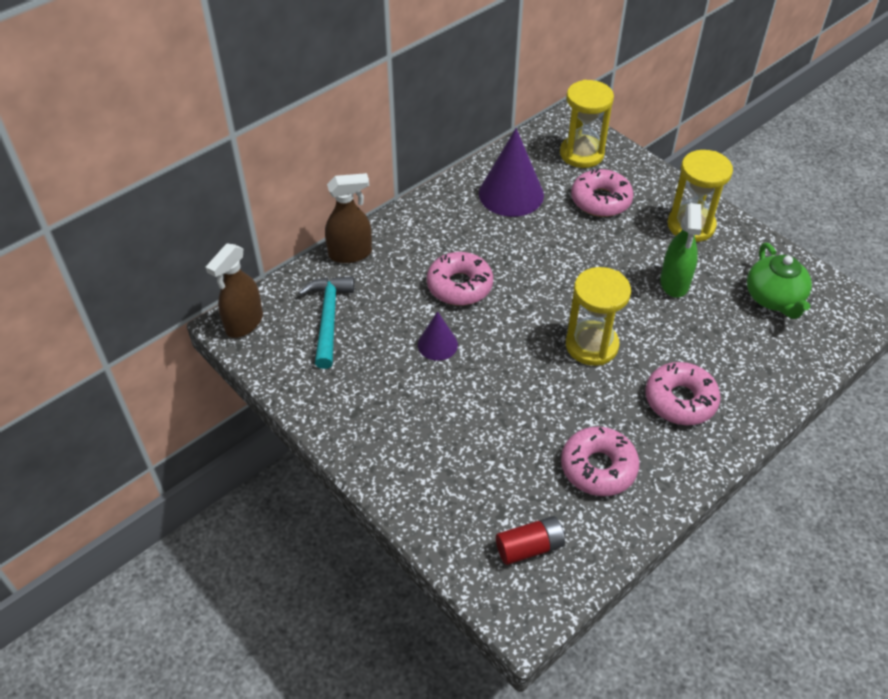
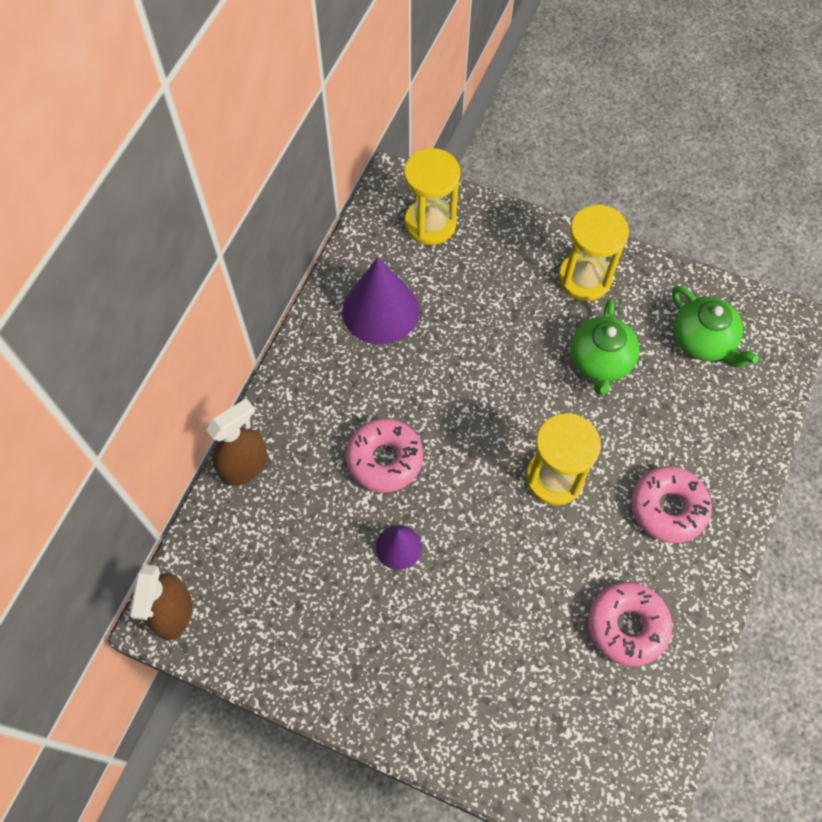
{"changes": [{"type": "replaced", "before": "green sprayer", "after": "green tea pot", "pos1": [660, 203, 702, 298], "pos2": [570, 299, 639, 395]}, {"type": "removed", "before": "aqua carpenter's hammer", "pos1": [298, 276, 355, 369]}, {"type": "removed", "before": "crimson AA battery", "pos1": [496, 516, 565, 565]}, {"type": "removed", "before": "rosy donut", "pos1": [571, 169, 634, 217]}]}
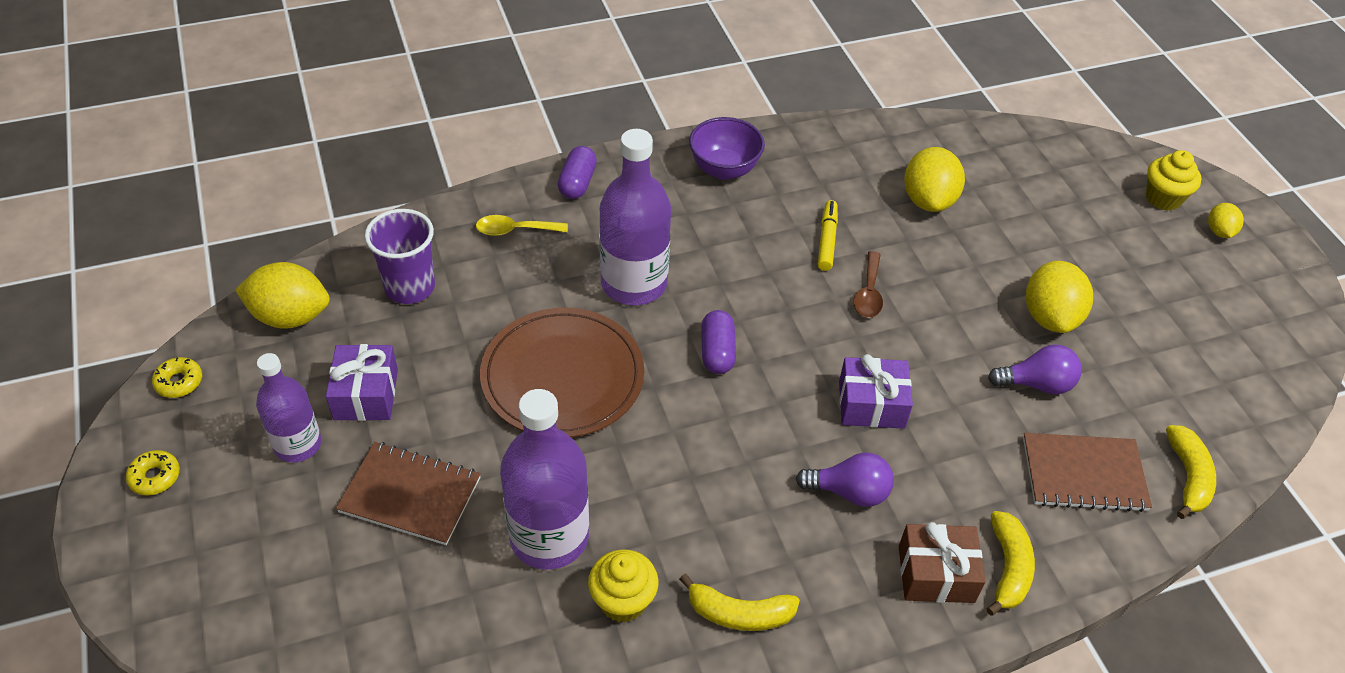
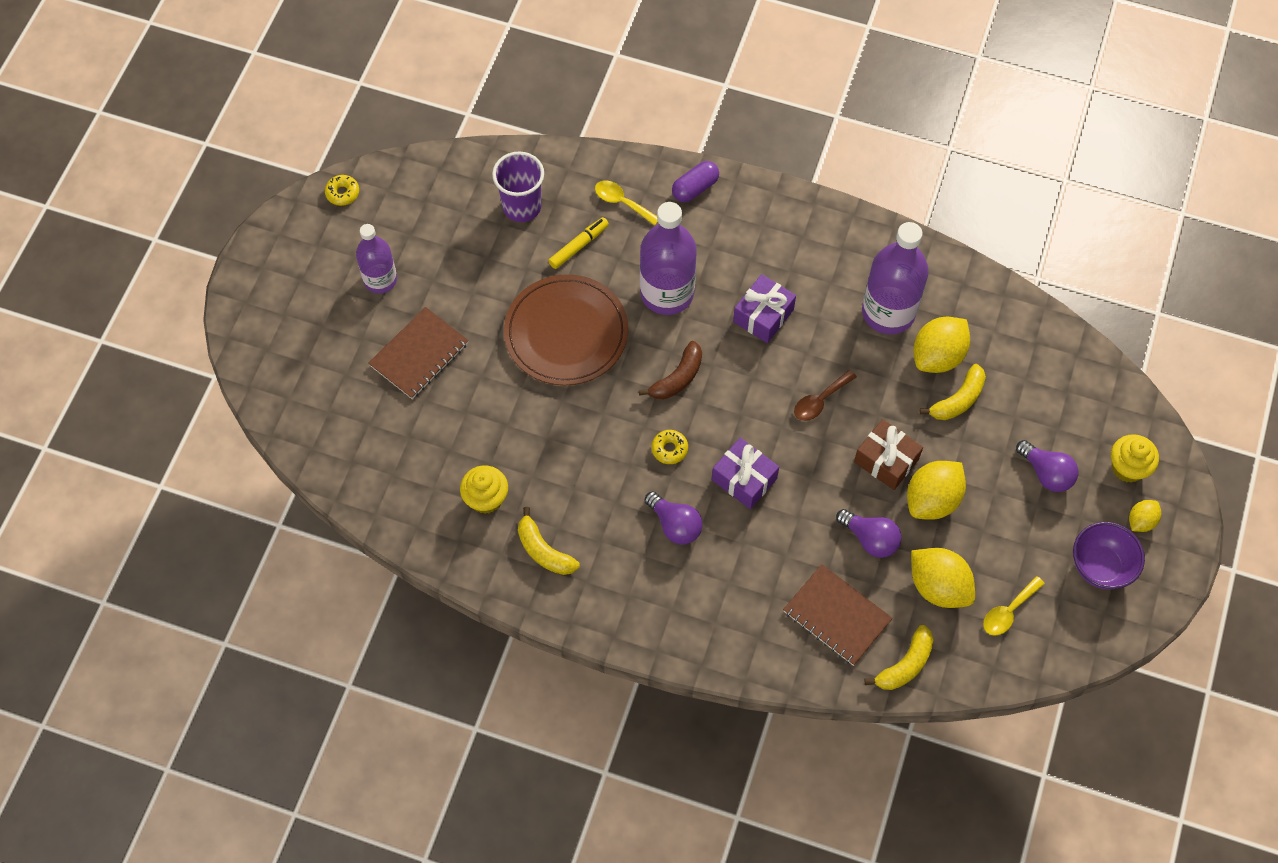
{"changes": [{"type": "turned", "before": "russet exercise book", "pos1": [336, 442, 481, 545], "pos2": [368, 307, 469, 399], "turn": 75}, {"type": "moved", "before": "bright yellow marker", "pos1": [818, 200, 838, 271], "pos2": [548, 217, 609, 269]}, {"type": "replaced", "before": "purple pill", "after": "russet banana", "pos1": [701, 310, 736, 374], "pos2": [639, 341, 702, 399]}, {"type": "moved", "before": "bright yellow donut", "pos1": [126, 450, 180, 495], "pos2": [652, 430, 688, 464]}, {"type": "moved", "before": "purple gift", "pos1": [326, 344, 398, 421], "pos2": [733, 274, 796, 343]}, {"type": "moved", "before": "russet gift", "pos1": [899, 522, 986, 603], "pos2": [854, 419, 923, 490]}, {"type": "moved", "before": "purple bottle", "pos1": [500, 389, 589, 570], "pos2": [862, 222, 929, 334]}, {"type": "moved", "before": "bright yellow citrus fruit", "pos1": [235, 262, 330, 329], "pos2": [911, 548, 975, 608]}, {"type": "moved", "before": "bright yellow banana", "pos1": [986, 511, 1035, 616], "pos2": [920, 364, 986, 420]}, {"type": "added", "after": "bright yellow tablespoon", "pos2": [983, 576, 1045, 636]}, {"type": "added", "after": "purple lightbulb", "pos2": [1016, 440, 1078, 492]}, {"type": "moved", "before": "purple serving bowl", "pos1": [689, 117, 765, 180], "pos2": [1073, 522, 1145, 590]}]}
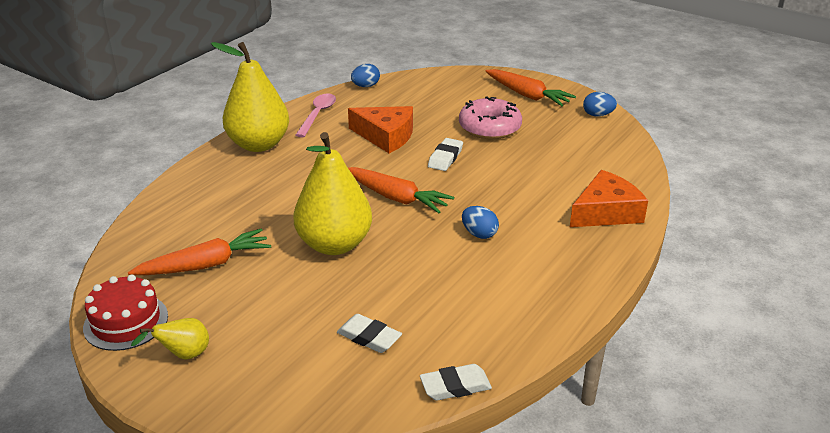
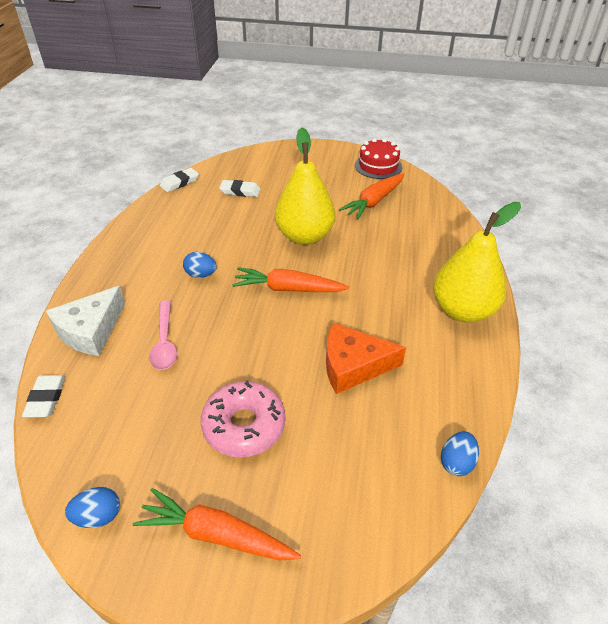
{"changes": [{"type": "moved", "before": "pure white eraser", "pos1": [428, 138, 463, 171], "pos2": [22, 375, 66, 417]}, {"type": "recoloured", "before": "orange-coloured cheese wedge", "after": "pure white cheese wedge", "pos1": [570, 170, 648, 227], "pos2": [46, 286, 125, 356]}, {"type": "moved", "before": "rosy tablespoon", "pos1": [296, 94, 336, 137], "pos2": [149, 300, 177, 370]}, {"type": "removed", "before": "bright yellow toy pear", "pos1": [131, 318, 209, 360]}]}
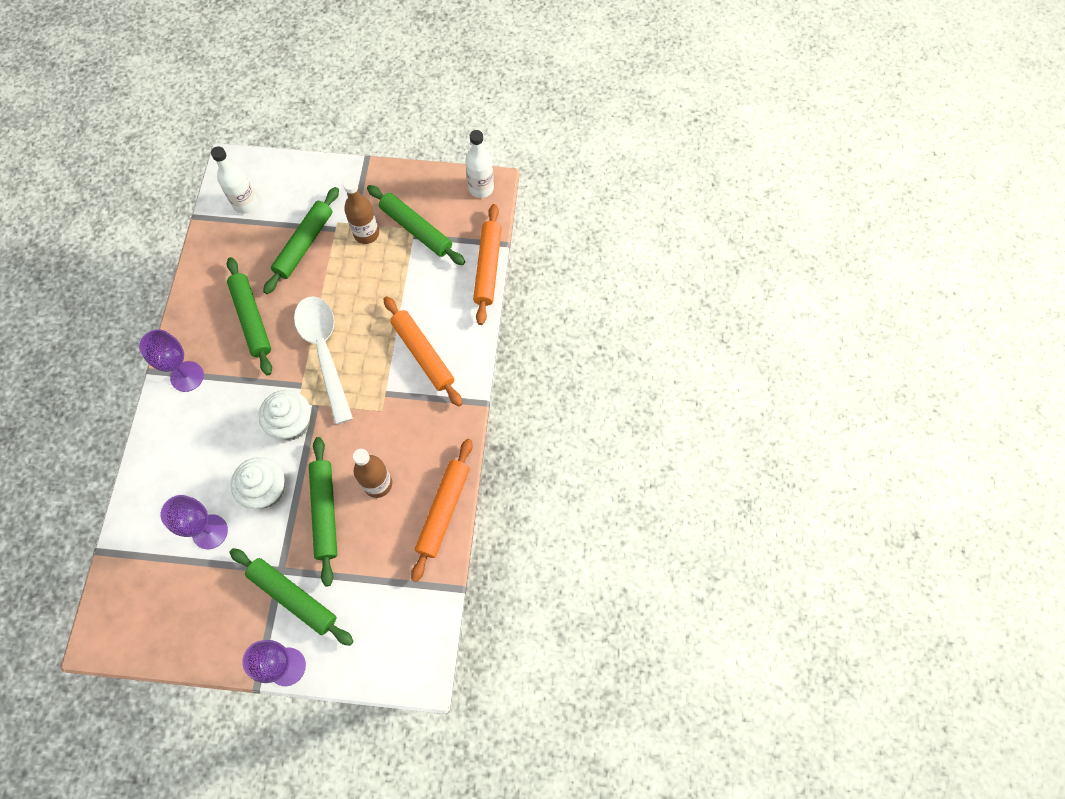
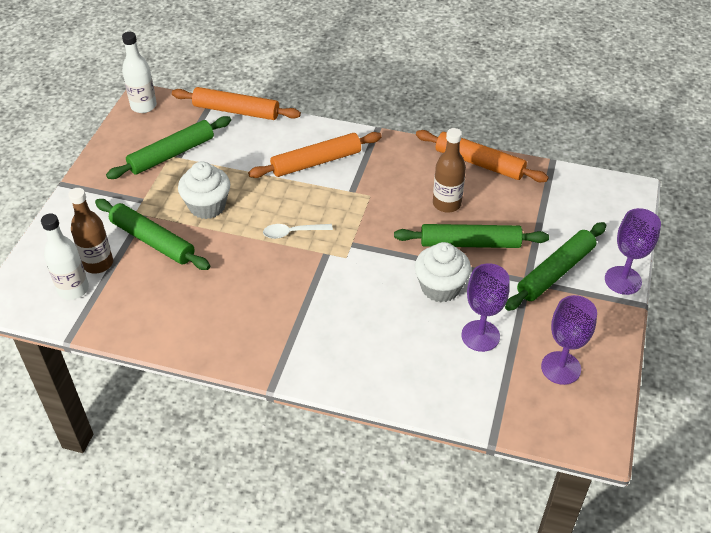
{"changes": [{"type": "moved", "before": "russet bottle", "pos1": [343, 178, 379, 244], "pos2": [68, 188, 113, 274]}, {"type": "moved", "before": "pure white fairy cake", "pos1": [259, 390, 311, 440], "pos2": [178, 161, 230, 219]}, {"type": "resized", "before": "pure white tablespoon", "pos1": [294, 296, 353, 424], "pos2": [263, 224, 333, 239], "scale": 0.46}, {"type": "moved", "before": "purple wine glass", "pos1": [139, 329, 204, 392], "pos2": [541, 295, 597, 385]}, {"type": "removed", "before": "green rolling pin", "pos1": [227, 257, 272, 376]}]}
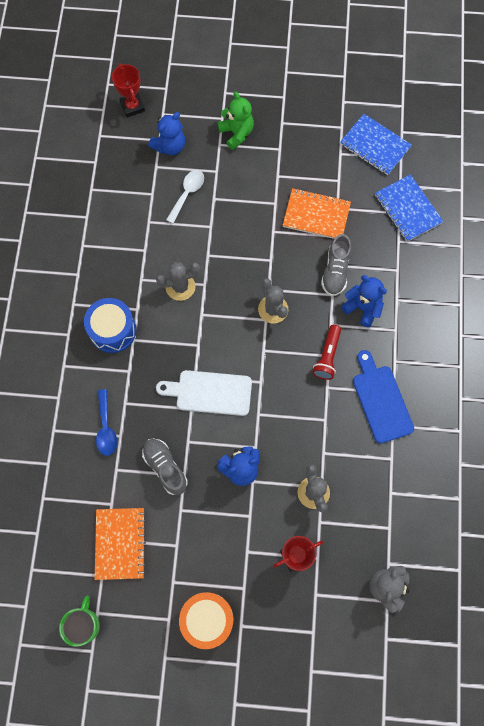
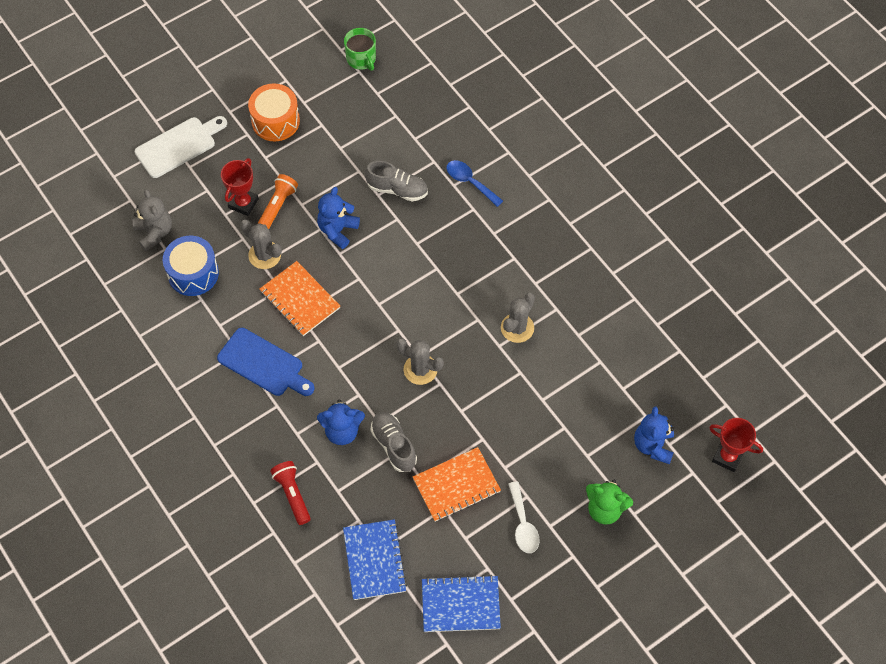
{"changes": [{"type": "moved", "before": "pure white cutting board", "pos1": [156, 370, 252, 416], "pos2": [135, 116, 227, 178]}, {"type": "moved", "before": "royal blue drum", "pos1": [84, 298, 136, 353], "pos2": [163, 236, 219, 296]}, {"type": "added", "after": "orange-coloured torch", "pos2": [258, 174, 298, 229]}, {"type": "moved", "before": "orange-coloured exercise book", "pos1": [95, 508, 146, 580], "pos2": [260, 261, 340, 336]}, {"type": "moved", "before": "crimson torch", "pos1": [312, 325, 341, 380], "pos2": [270, 461, 311, 525]}, {"type": "turned", "before": "royal blue exercise book", "pos1": [375, 174, 444, 242], "pos2": [343, 519, 407, 600], "turn": 60}, {"type": "moved", "before": "pure white tablespoon", "pos1": [166, 170, 204, 224], "pos2": [508, 481, 540, 553]}]}
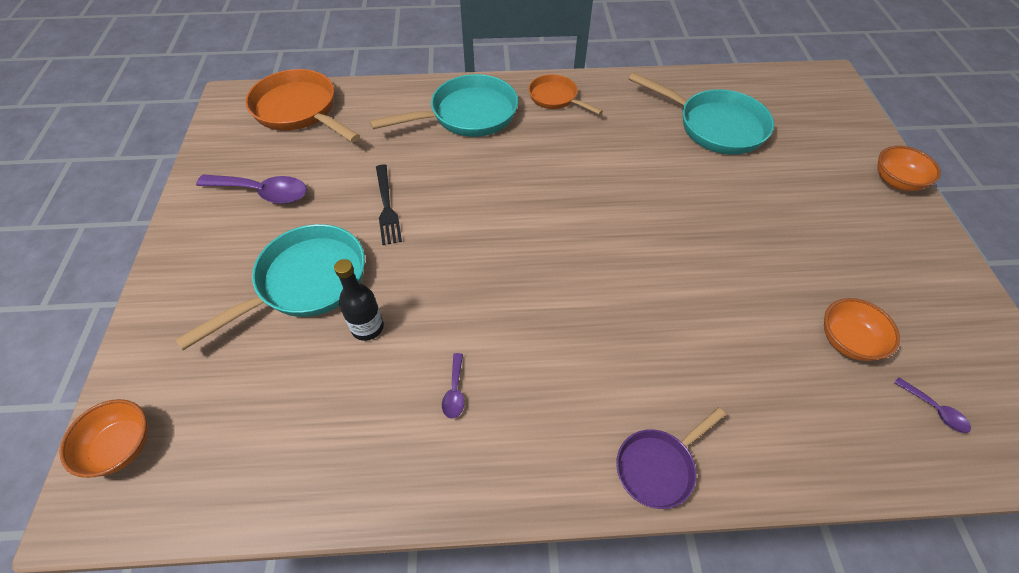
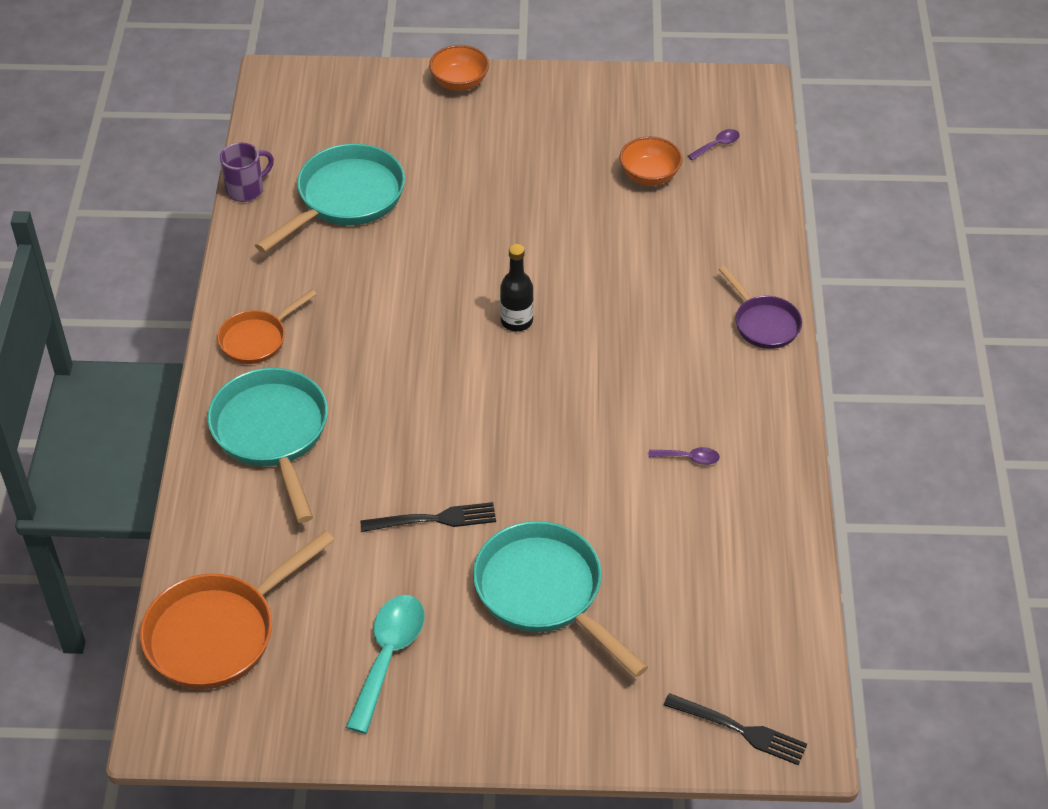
{"changes": [{"type": "added", "after": "purple mug", "pos2": [220, 142, 274, 202]}, {"type": "recoloured", "before": "purple tablespoon", "after": "aqua tablespoon", "pos1": [196, 174, 307, 204], "pos2": [346, 595, 425, 734]}, {"type": "moved", "before": "ebony bottle", "pos1": [334, 259, 384, 341], "pos2": [500, 244, 534, 331]}, {"type": "replaced", "before": "orange-coloured serving bowl", "after": "ebony fork", "pos1": [59, 399, 148, 478], "pos2": [664, 693, 807, 765]}]}
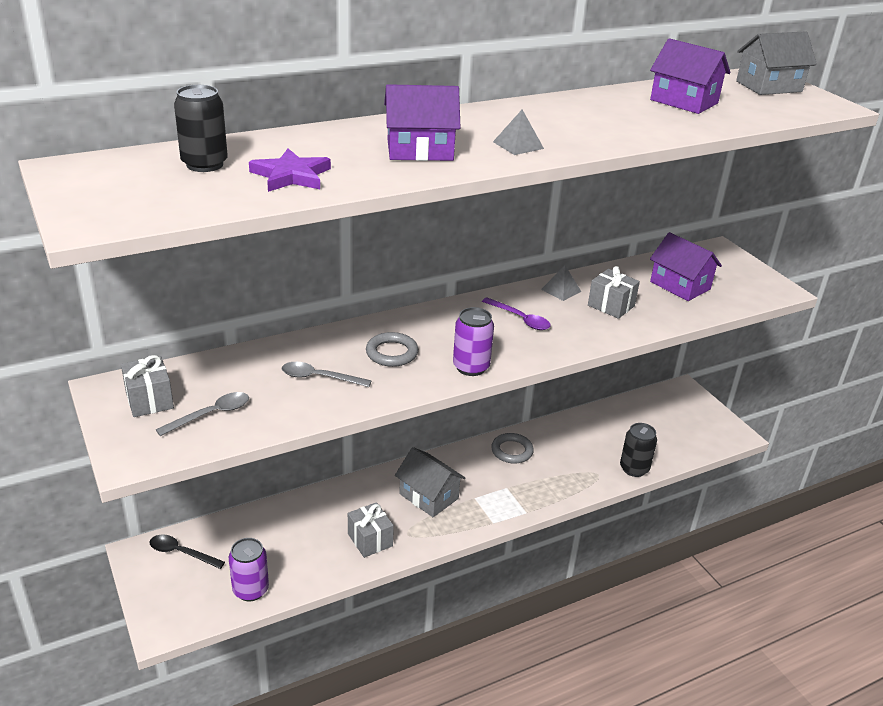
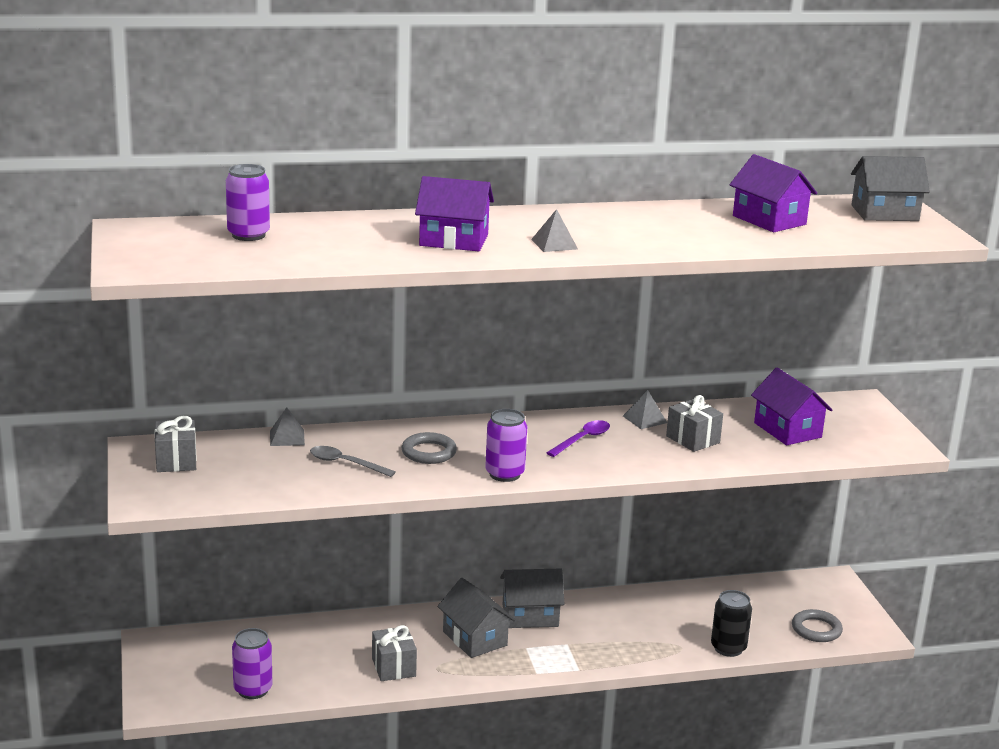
{"changes": [{"type": "recoloured", "before": "ebony soda can", "after": "purple soda can", "pos1": [174, 85, 228, 172], "pos2": [226, 164, 270, 241]}, {"type": "added", "after": "grey pyramid shape", "pos2": [270, 407, 305, 446]}, {"type": "added", "after": "grey cottage", "pos2": [500, 569, 564, 628]}, {"type": "turned", "before": "purple tablespoon", "pos1": [482, 297, 551, 330], "pos2": [547, 420, 610, 457], "turn": -105}, {"type": "moved", "before": "grey ring", "pos1": [491, 433, 534, 464], "pos2": [792, 609, 843, 642]}, {"type": "removed", "before": "ebony tablespoon", "pos1": [150, 535, 225, 569]}, {"type": "removed", "before": "grey tablespoon", "pos1": [156, 392, 249, 436]}, {"type": "removed", "before": "purple star shape", "pos1": [249, 148, 331, 192]}]}
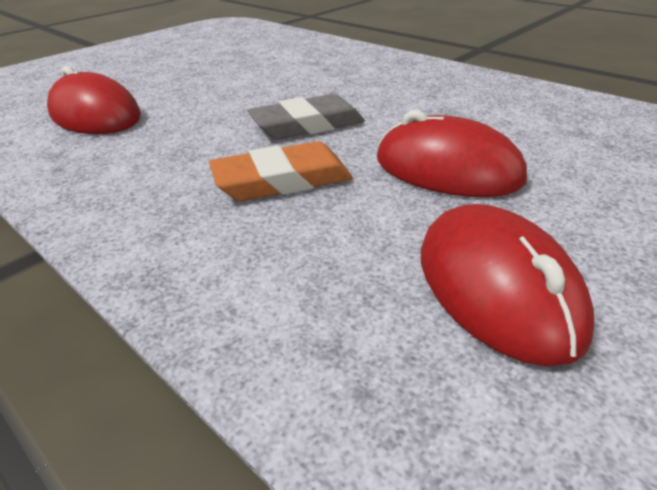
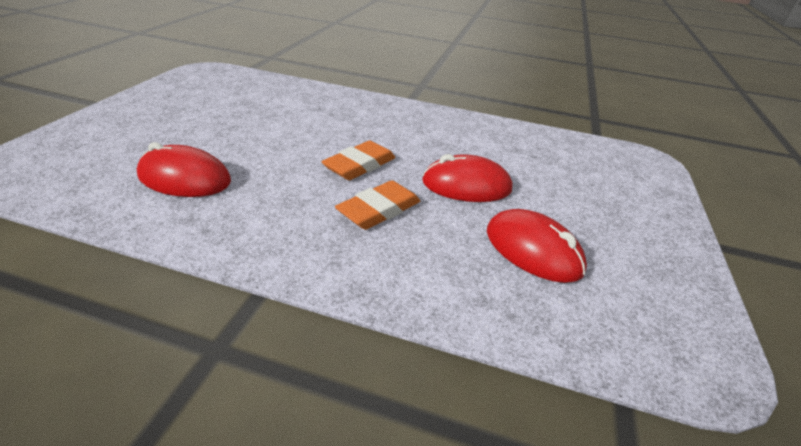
{"changes": [{"type": "recoloured", "before": "grey eraser", "after": "orange-coloured eraser", "pos1": [248, 94, 365, 140], "pos2": [322, 141, 395, 180]}]}
